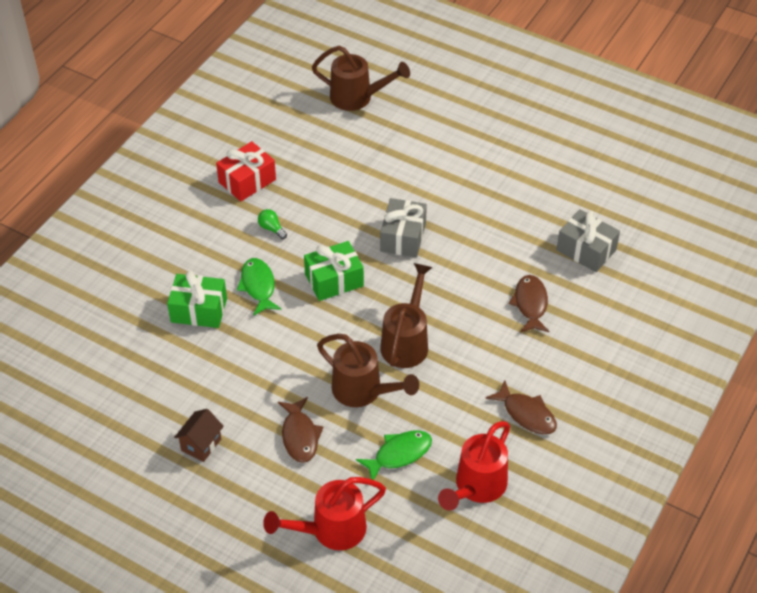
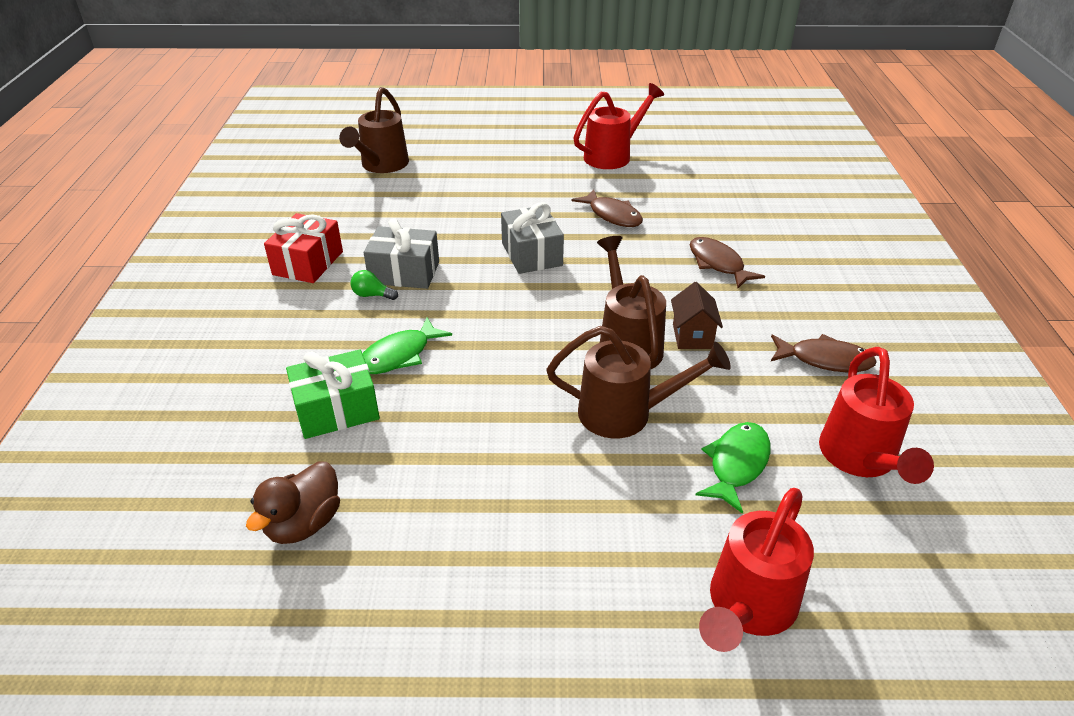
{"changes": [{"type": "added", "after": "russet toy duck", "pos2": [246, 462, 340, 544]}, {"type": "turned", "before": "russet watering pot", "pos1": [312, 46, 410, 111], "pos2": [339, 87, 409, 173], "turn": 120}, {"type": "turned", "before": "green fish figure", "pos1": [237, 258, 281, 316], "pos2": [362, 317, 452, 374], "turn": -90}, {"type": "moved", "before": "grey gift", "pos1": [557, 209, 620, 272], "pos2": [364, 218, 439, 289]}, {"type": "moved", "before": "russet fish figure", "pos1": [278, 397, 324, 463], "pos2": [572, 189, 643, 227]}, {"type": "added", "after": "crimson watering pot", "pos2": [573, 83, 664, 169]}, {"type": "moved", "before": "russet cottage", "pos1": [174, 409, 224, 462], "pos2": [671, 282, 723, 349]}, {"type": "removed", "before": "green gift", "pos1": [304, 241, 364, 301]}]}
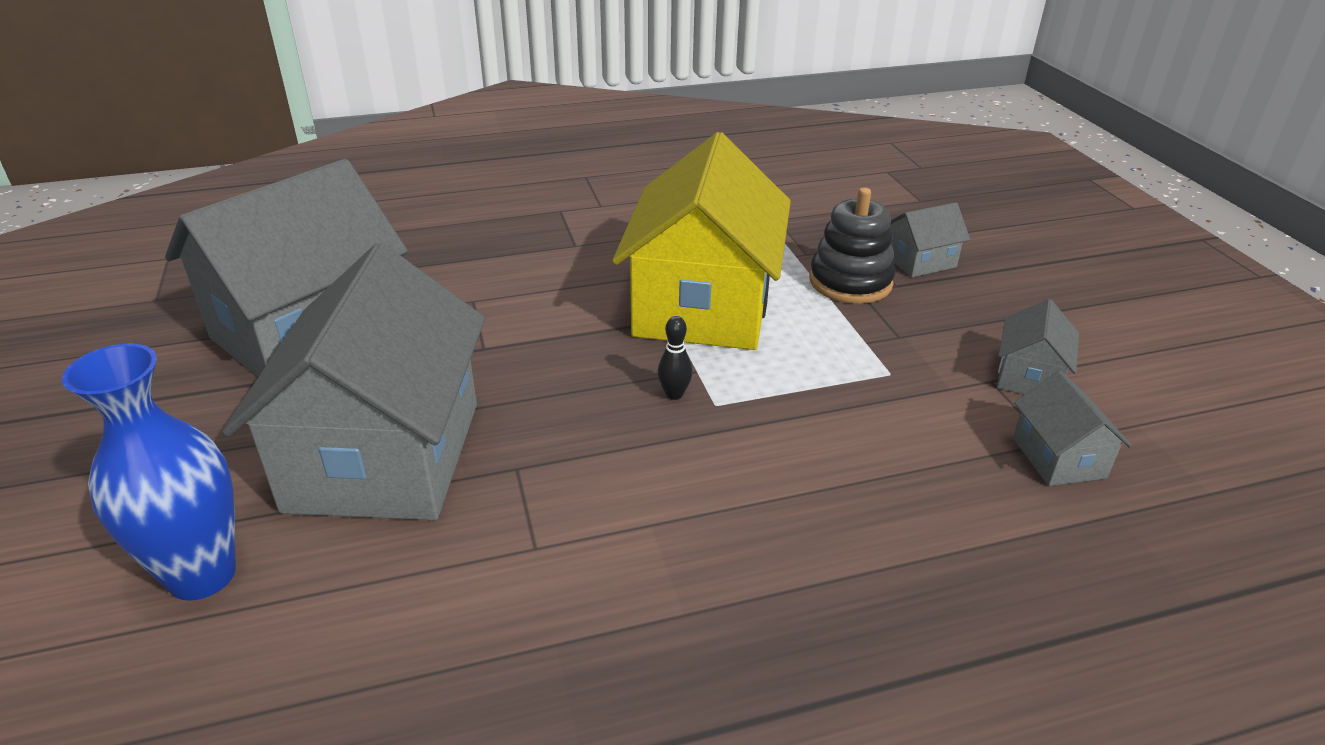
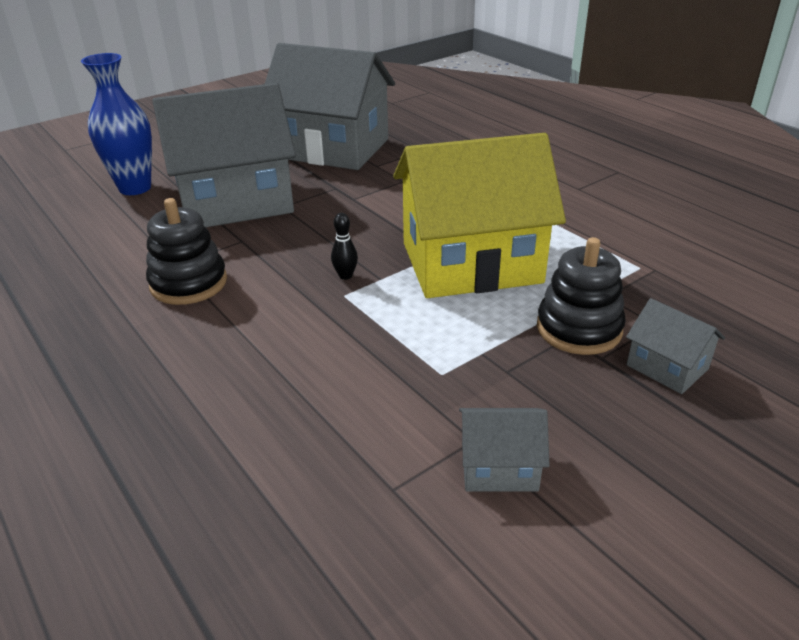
{"changes": [{"type": "added", "after": "ebony stacking toy", "pos2": [146, 198, 227, 305]}, {"type": "removed", "before": "grey cottage", "pos1": [1013, 371, 1132, 486]}]}
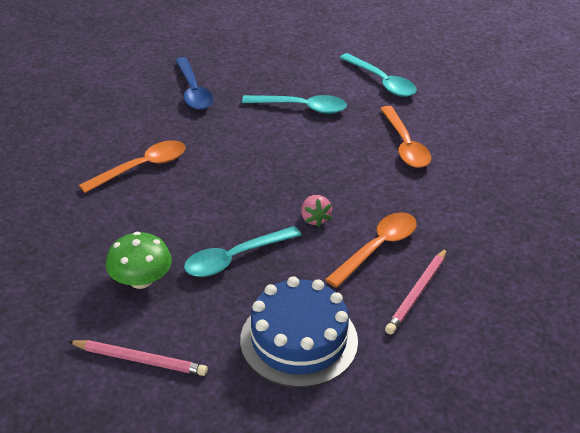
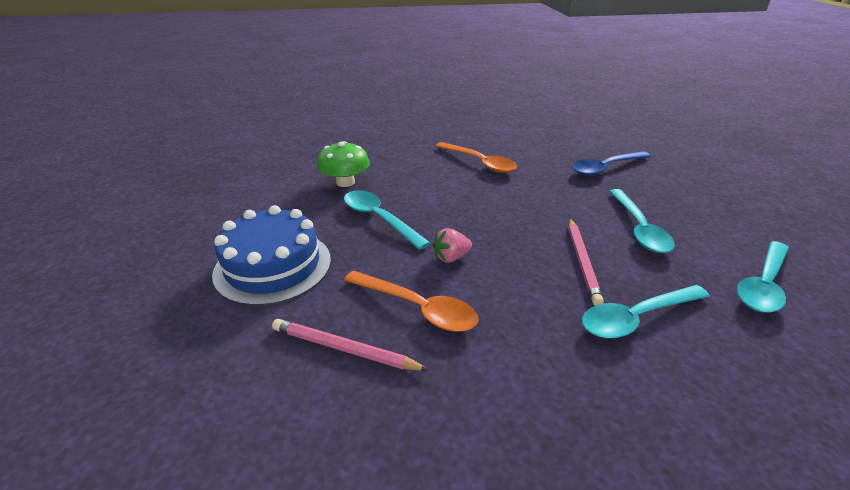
{"changes": [{"type": "moved", "before": "rosy pencil", "pos1": [68, 340, 208, 376], "pos2": [569, 219, 604, 305]}, {"type": "recoloured", "before": "orange-coloured tablespoon", "after": "aqua tablespoon", "pos1": [380, 106, 431, 168], "pos2": [582, 285, 710, 339]}]}
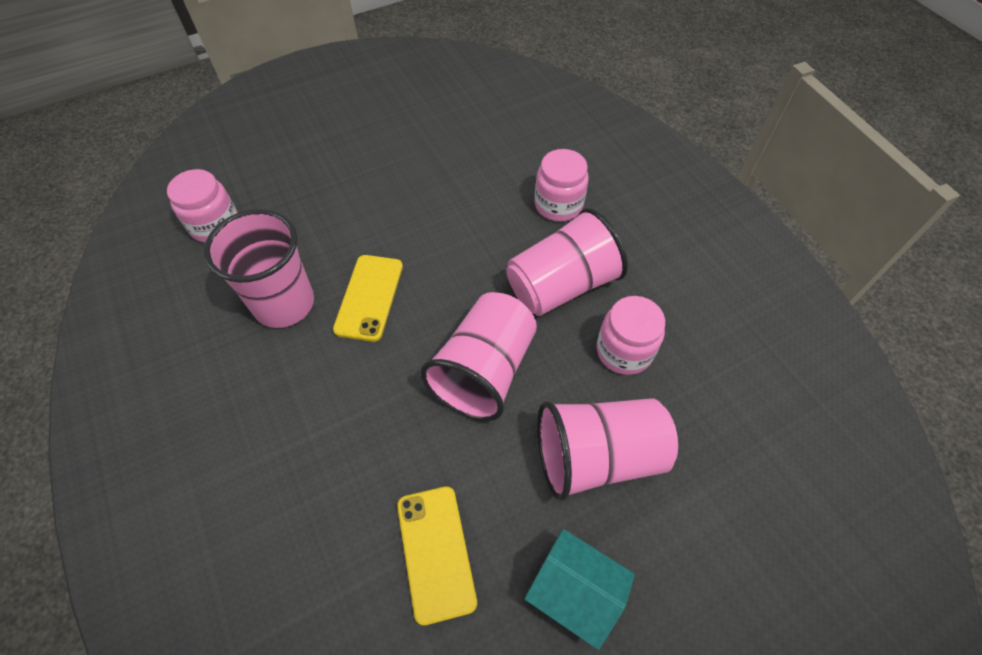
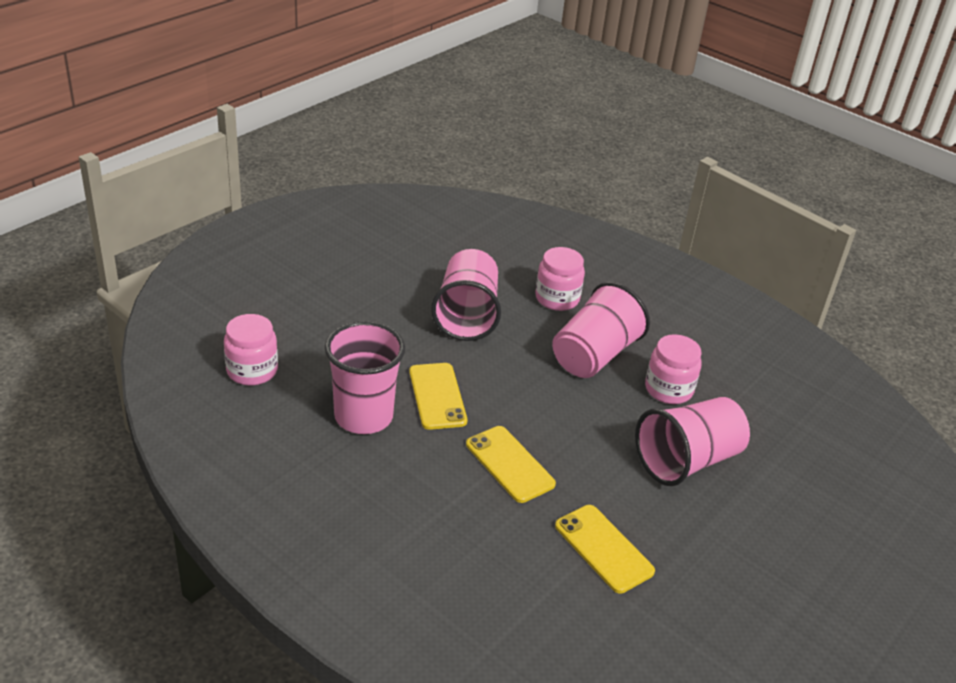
{"changes": [{"type": "moved", "before": "rosy tumbler", "pos1": [420, 292, 537, 421], "pos2": [431, 249, 501, 341]}, {"type": "added", "after": "bright yellow phone", "pos2": [466, 426, 556, 503]}, {"type": "removed", "before": "aqua cottage", "pos1": [525, 529, 635, 650]}]}
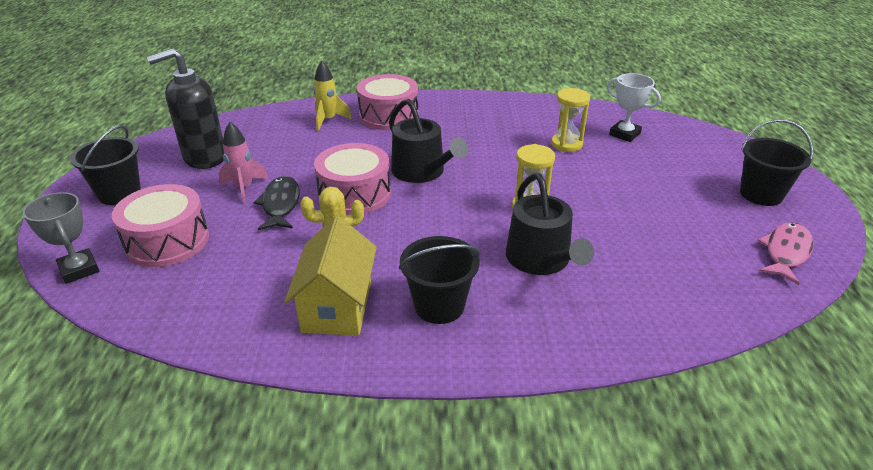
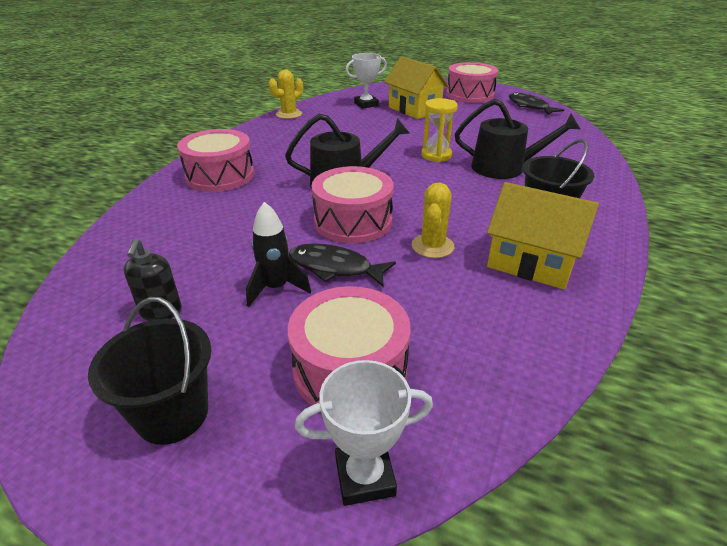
{"changes": [{"type": "resized", "before": "ebony soap dispenser", "pos1": [147, 49, 224, 169], "pos2": [124, 239, 182, 321], "scale": 0.52}, {"type": "recoloured", "before": "rosy spaceship", "after": "ebony spaceship", "pos1": [219, 122, 268, 204], "pos2": [246, 202, 311, 307]}, {"type": "added", "after": "bright yellow cactus", "pos2": [269, 70, 303, 119]}, {"type": "recoloured", "before": "grey prize cup", "after": "pure white prize cup", "pos1": [23, 192, 99, 284], "pos2": [295, 360, 433, 506]}, {"type": "added", "after": "bright yellow cottage", "pos2": [384, 56, 449, 119]}, {"type": "replaced", "before": "ebony pail", "after": "rosy drum", "pos1": [740, 119, 814, 206], "pos2": [446, 62, 498, 103]}, {"type": "recoloured", "before": "rosy fish figure", "after": "ebony fish figure", "pos1": [757, 222, 814, 285], "pos2": [509, 92, 564, 115]}, {"type": "removed", "before": "bright yellow spaceship", "pos1": [313, 61, 352, 131]}, {"type": "removed", "before": "bright yellow sandglass", "pos1": [551, 88, 590, 152]}]}
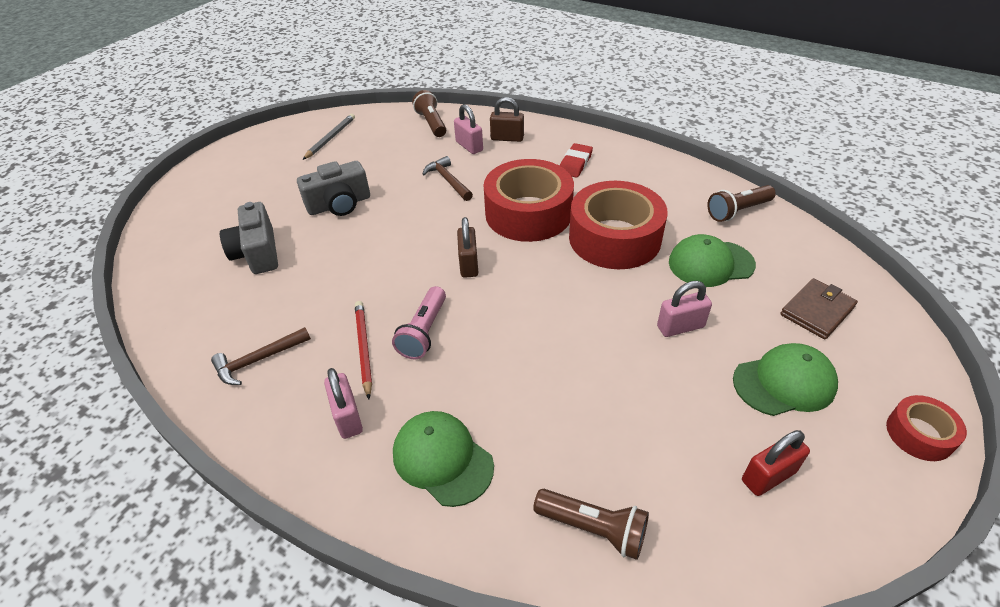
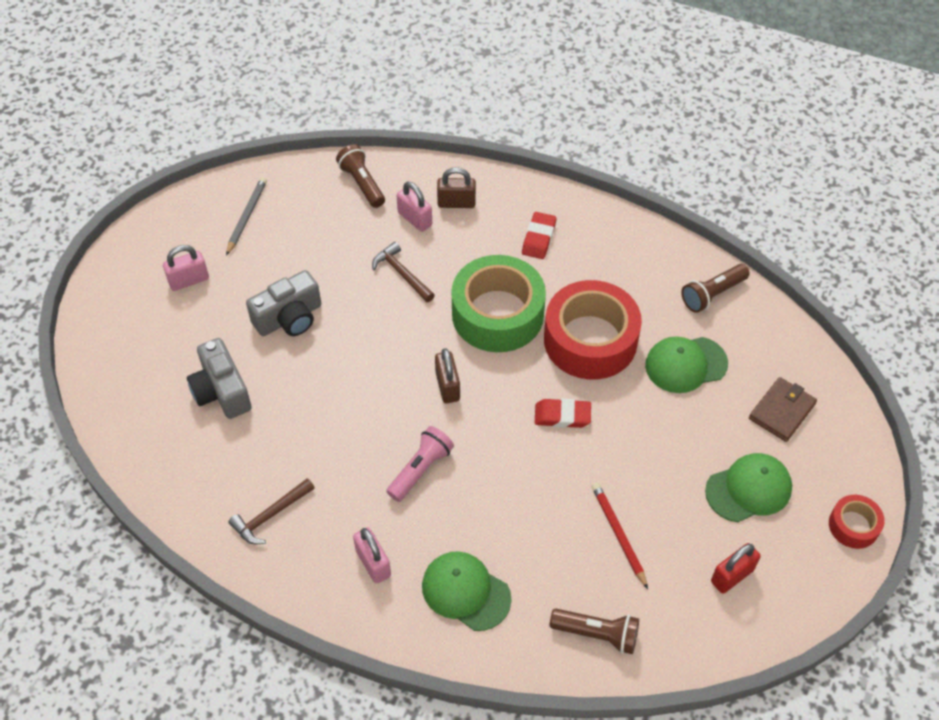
{"changes": [{"type": "moved", "before": "rosy small lock", "pos1": [657, 281, 712, 337], "pos2": [163, 245, 209, 291]}, {"type": "turned", "before": "rosy torch", "pos1": [392, 286, 446, 360], "pos2": [386, 426, 454, 502], "turn": -150}, {"type": "recoloured", "before": "crimson roll of tape", "after": "green roll of tape", "pos1": [484, 159, 574, 242], "pos2": [452, 255, 546, 352]}, {"type": "added", "after": "crimson eraser", "pos2": [535, 399, 591, 428]}, {"type": "moved", "before": "crimson pencil", "pos1": [355, 301, 372, 399], "pos2": [592, 483, 648, 589]}]}
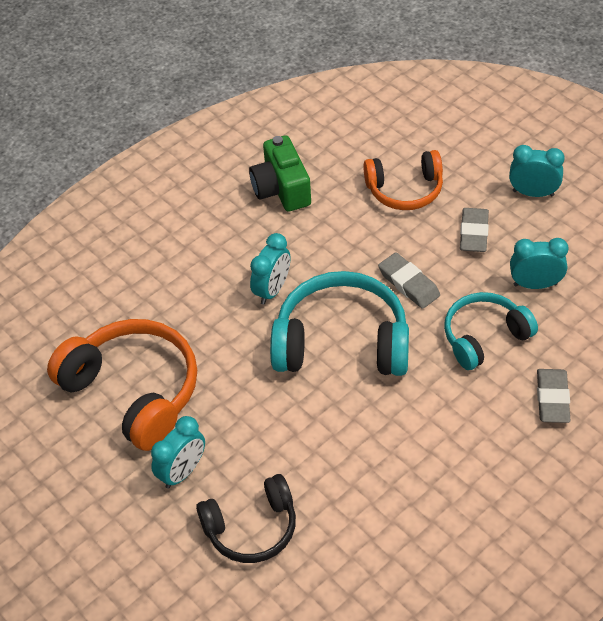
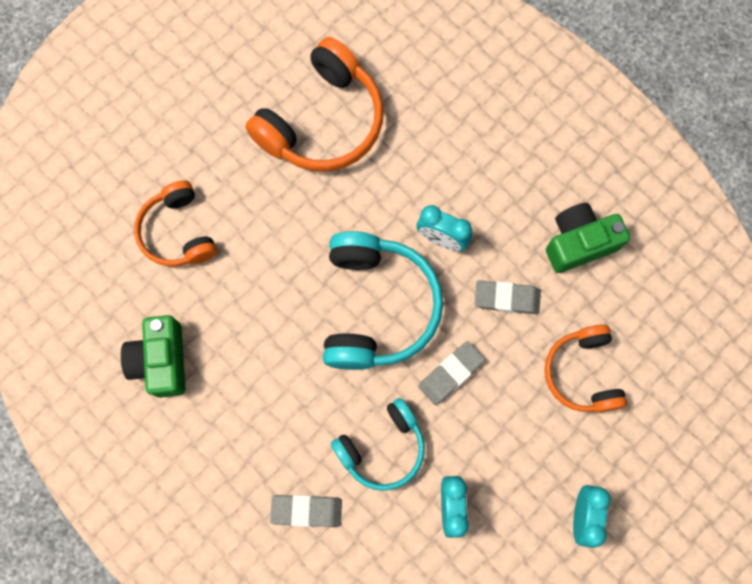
{"changes": [{"type": "added", "after": "green compact camera", "pos2": [121, 315, 185, 398]}, {"type": "recoloured", "before": "ebony headphones", "after": "orange-coloured headphones", "pos1": [196, 474, 296, 563], "pos2": [134, 180, 217, 266]}, {"type": "turned", "before": "aqua headphones", "pos1": [444, 292, 538, 370], "pos2": [331, 398, 425, 491], "turn": 90}, {"type": "moved", "before": "grey eraser", "pos1": [460, 208, 489, 252], "pos2": [475, 280, 541, 314]}, {"type": "removed", "before": "aqua clock", "pos1": [151, 416, 205, 489]}]}
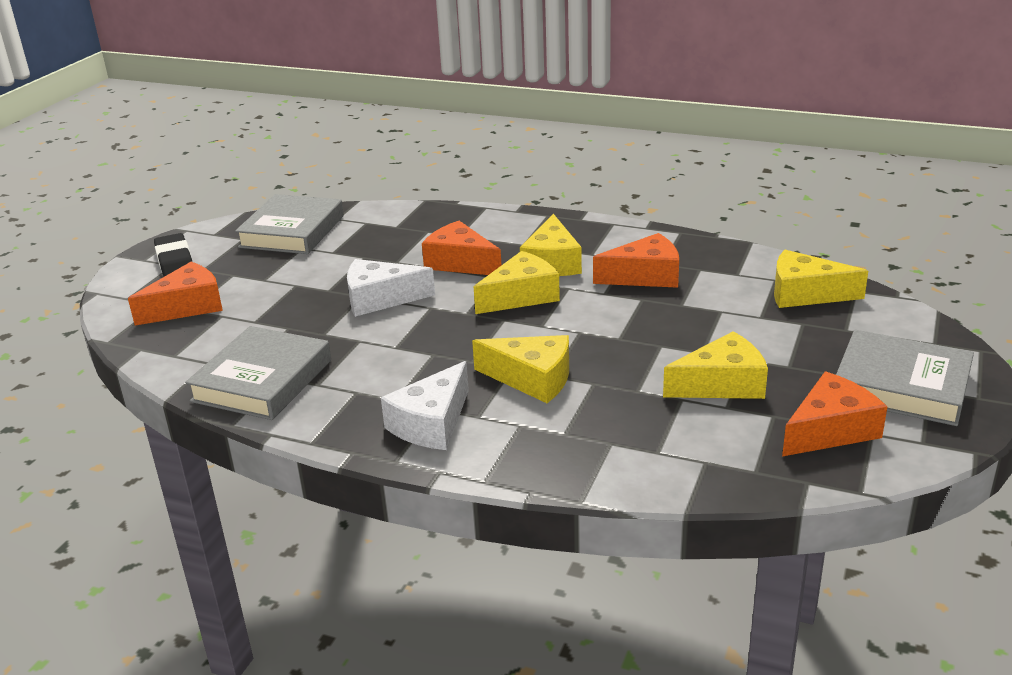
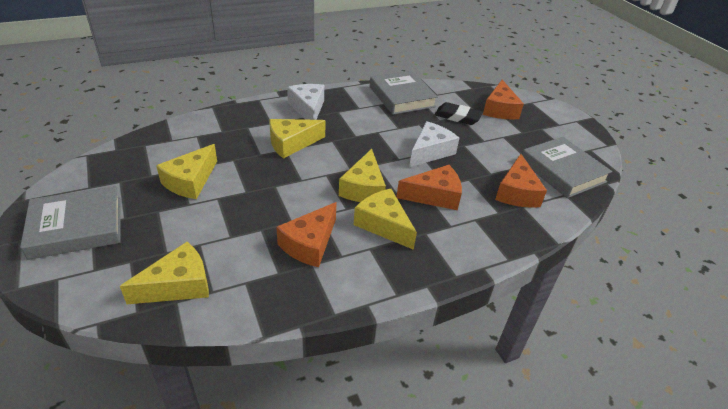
{"changes": [{"type": "moved", "before": "ebony eraser", "pos1": [154, 233, 192, 277], "pos2": [435, 102, 483, 125]}, {"type": "moved", "before": "orange-coloured cheese wedge", "pos1": [782, 372, 887, 456], "pos2": [495, 154, 547, 208]}]}
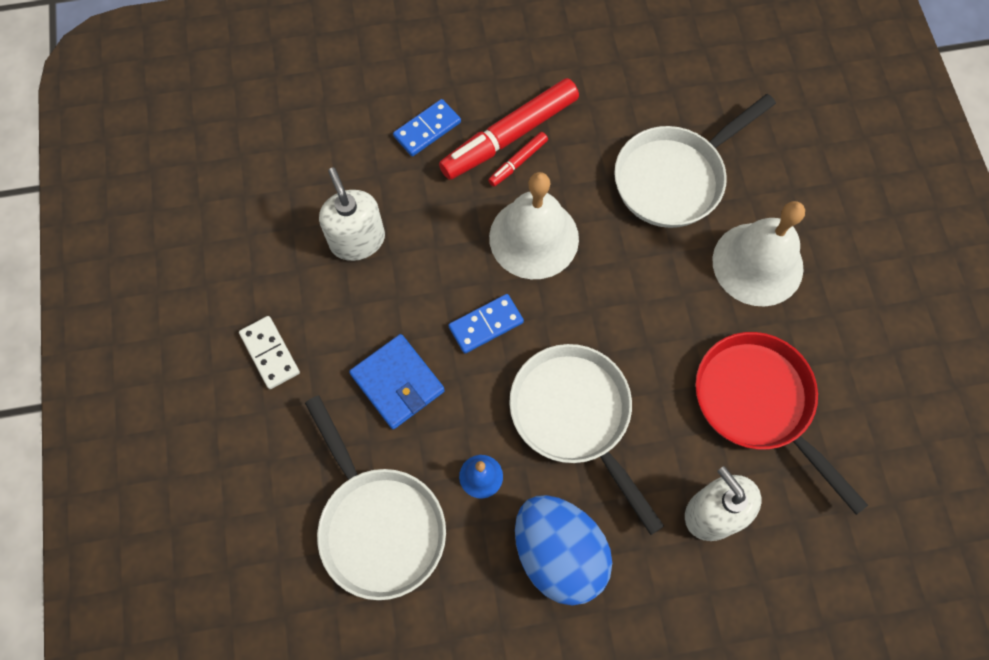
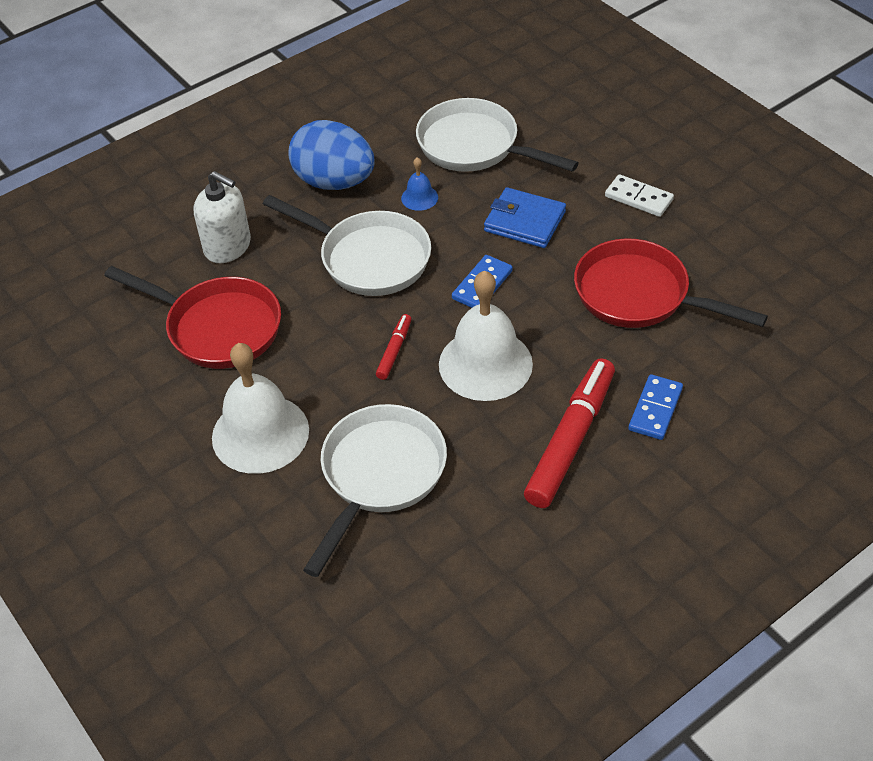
{"changes": [{"type": "moved", "before": "crimson marker", "pos1": [488, 132, 548, 187], "pos2": [376, 314, 411, 380]}, {"type": "replaced", "before": "pure white soap dispenser", "after": "crimson skillet", "pos1": [319, 167, 385, 261], "pos2": [574, 238, 768, 328]}]}
